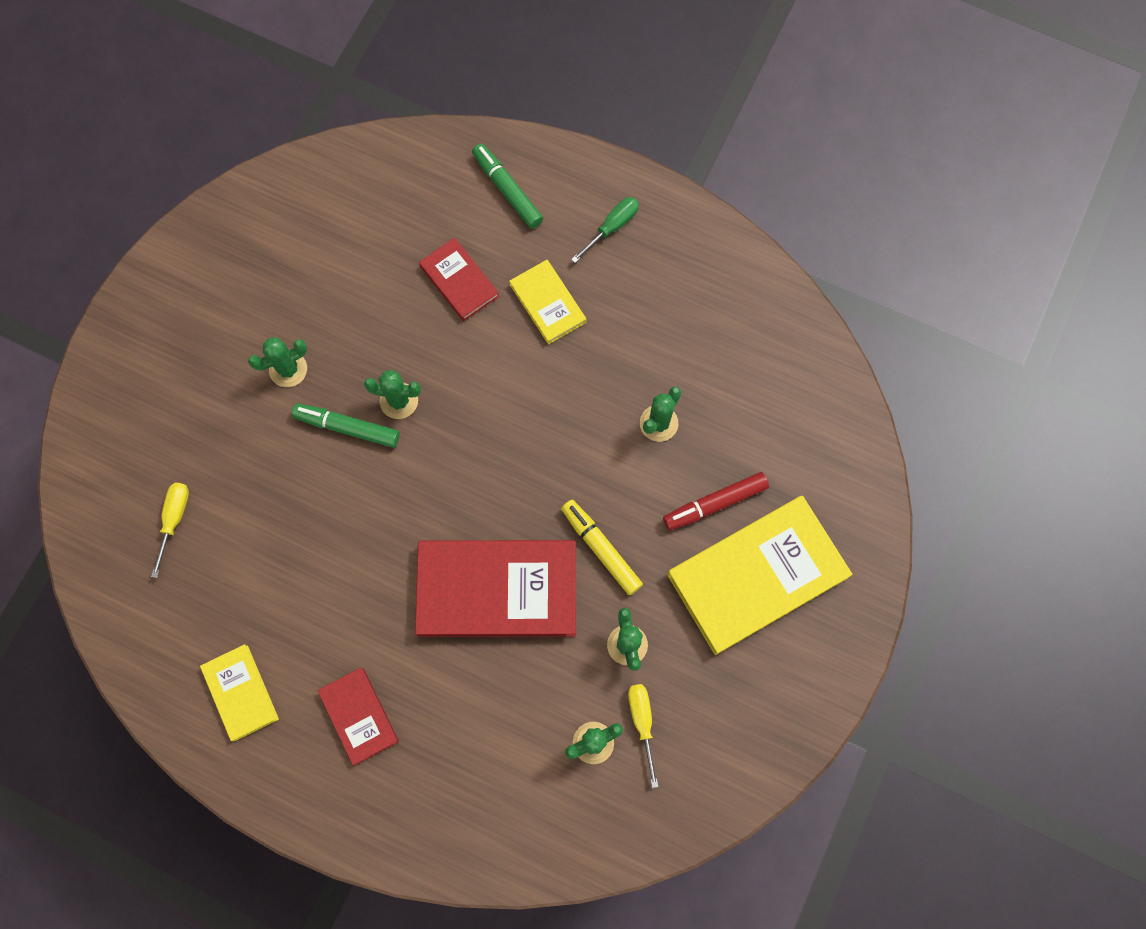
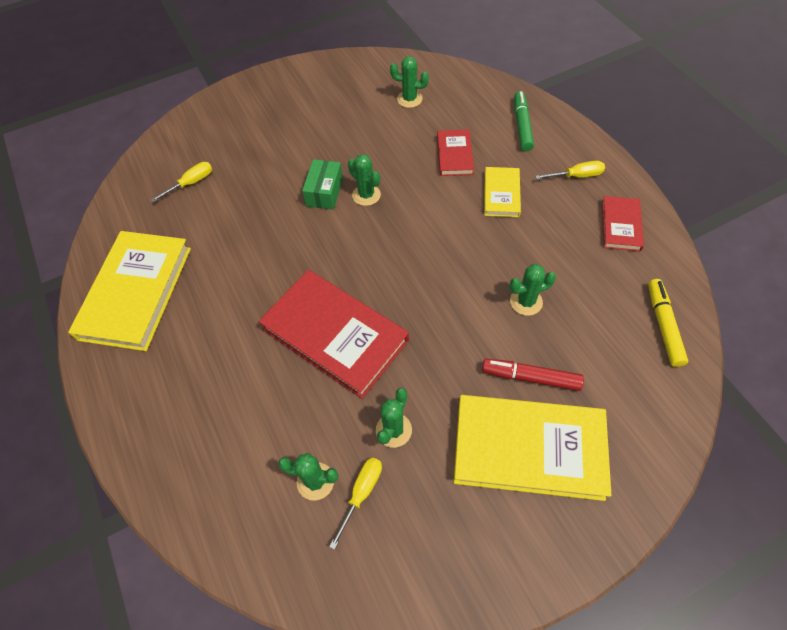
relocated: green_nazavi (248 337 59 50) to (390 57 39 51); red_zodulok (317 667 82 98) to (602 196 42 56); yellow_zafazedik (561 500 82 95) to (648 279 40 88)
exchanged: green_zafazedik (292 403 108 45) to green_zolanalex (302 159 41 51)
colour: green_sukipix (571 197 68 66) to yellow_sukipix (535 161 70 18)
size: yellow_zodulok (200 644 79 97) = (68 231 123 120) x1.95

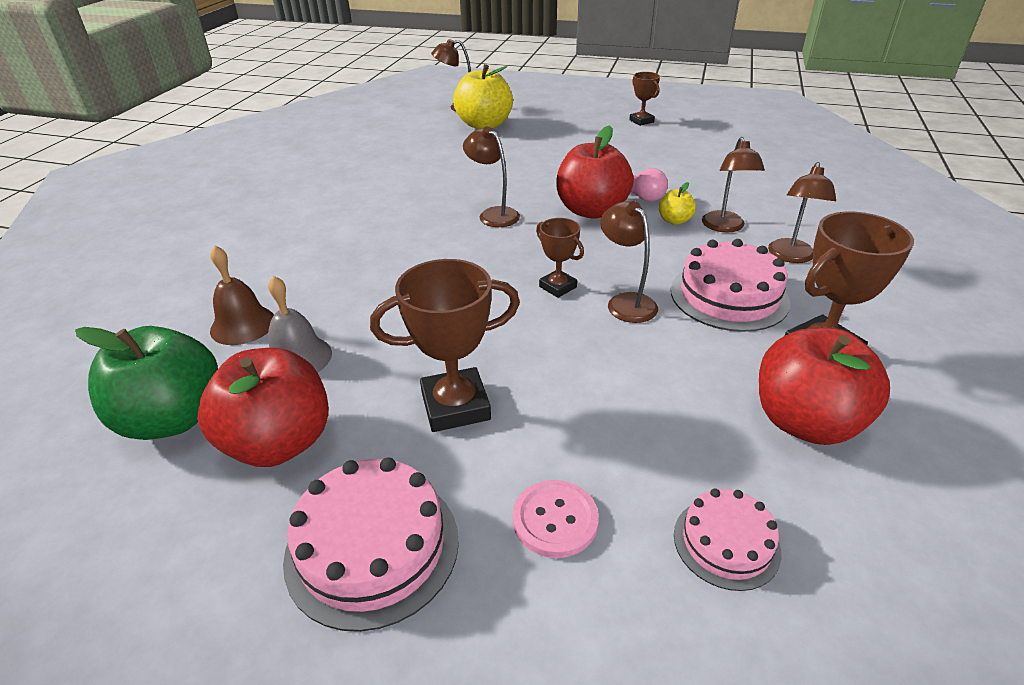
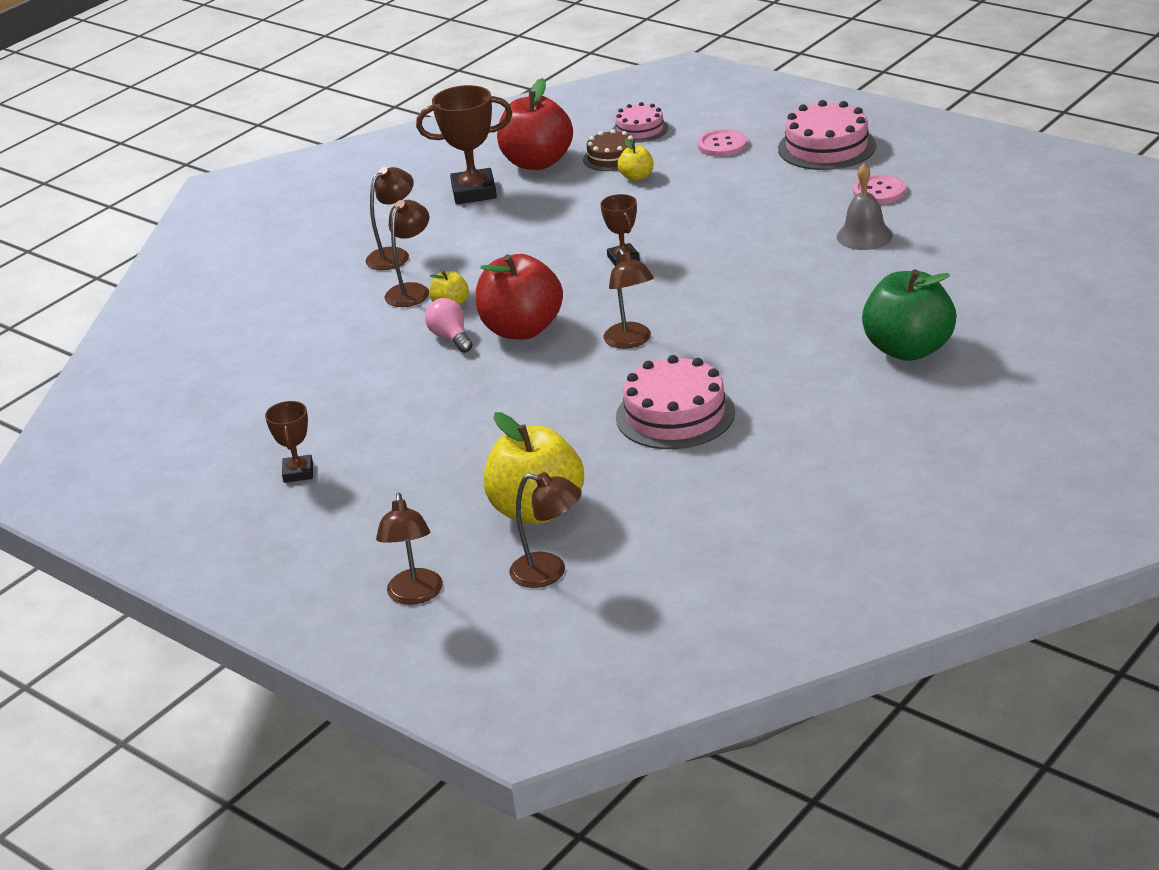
missing: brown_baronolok (210 246 64 99); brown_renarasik (370 259 150 173)
appeared: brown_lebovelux (583 129 52 42); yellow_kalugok (617 139 37 42)
relocated: green_kalugok (75 326 143 114) to (862 269 94 92); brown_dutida (600 201 58 122) to (376 493 67 112); pink_lebovelux (671 239 119 93) to (616 355 119 94)
exchanged: red_kalugok (197 348 132 119) to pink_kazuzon (853 174 53 30)

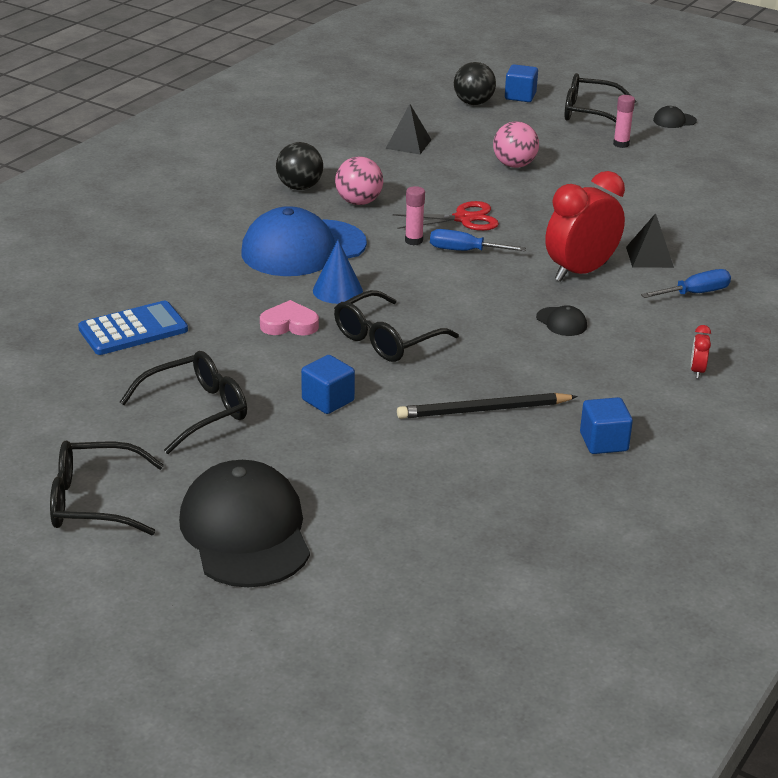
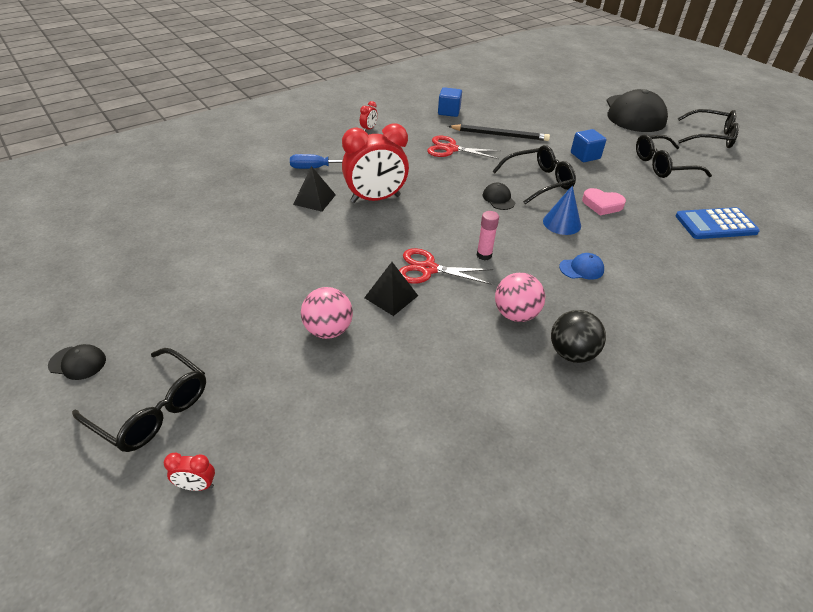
missing: blue_sukipix (430 229 96 22); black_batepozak (454 62 42 43); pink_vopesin (613 95 22 53)
appeared: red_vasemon (427 136 74 23)
relocated: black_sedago (385 104 46 50) to (364 262 54 54); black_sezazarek (536 305 51 31) to (483 183 32 27)
exchanged: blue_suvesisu (505 64 33 38) to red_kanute (164 453 51 38)
size: blue_sezazarek (241 206 126 70) = (559 253 45 27) x0.40

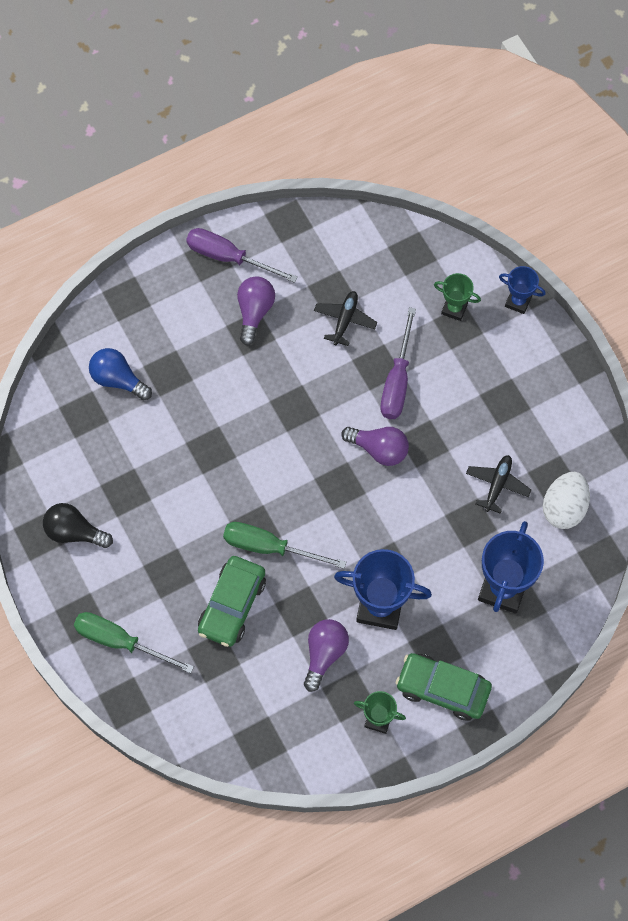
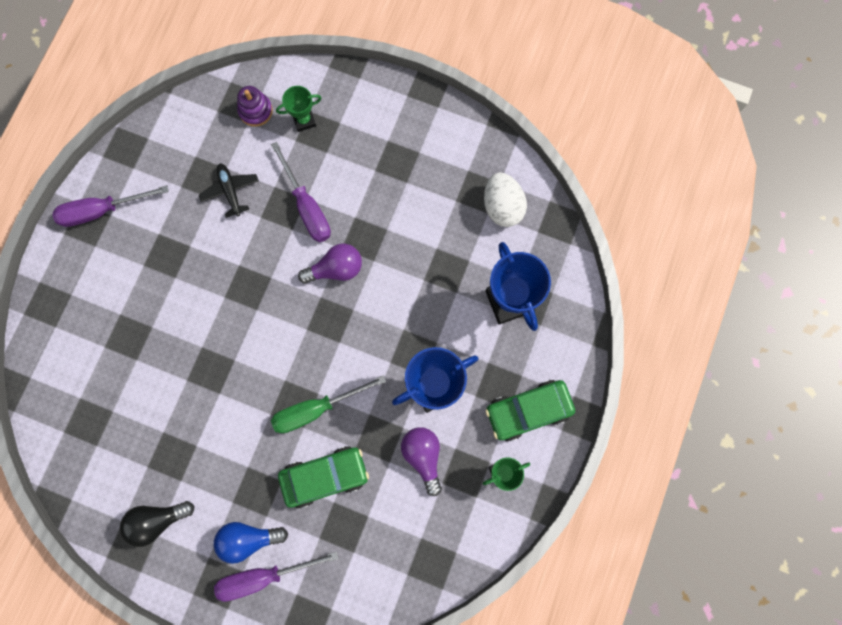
missing: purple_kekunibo (237 276 38 69); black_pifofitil (466 455 65 59); blue_renarasik (499 266 47 48)
appeared: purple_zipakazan (237 86 36 41)
relocated: blue_kekunibo (89 348 63 52) to (214 522 74 42)
colour: green_sukipix (74 612 120 61) to purple_sukipix (214 551 125 51)
spun: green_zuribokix (198 556 68 91) = (278 446 91 62) 90 degrees counterclockwise

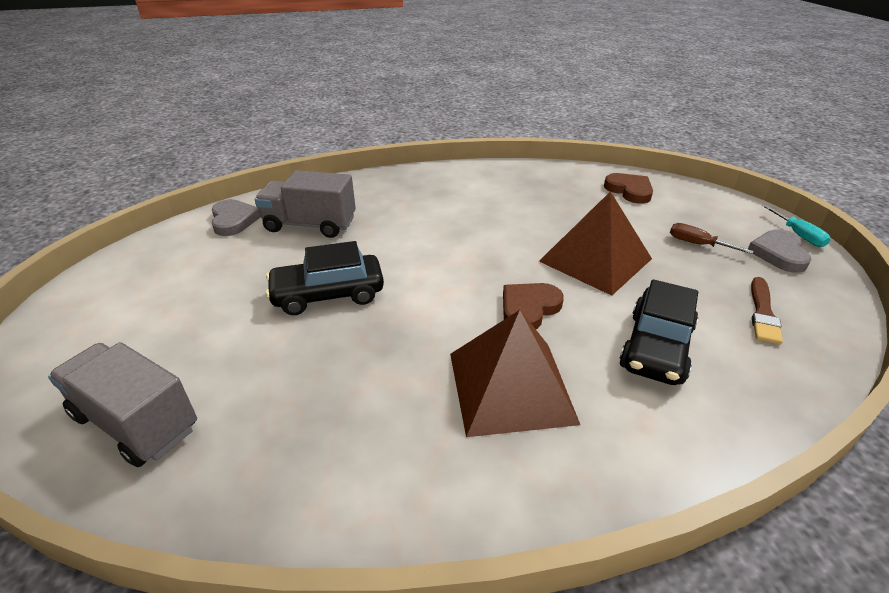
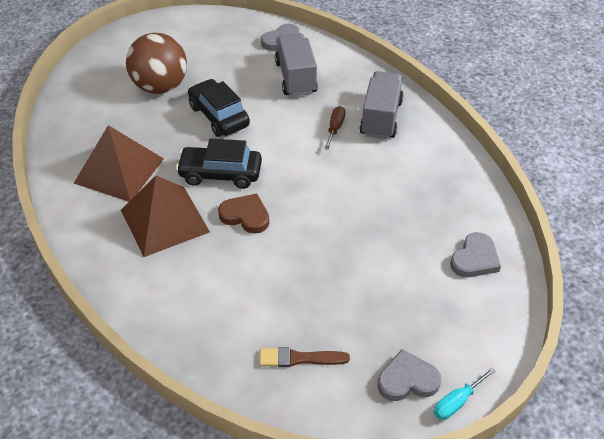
appeared: brown_batepozak (126 33 61 61)
relocated: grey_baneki (48 342 149 125) to (360 71 44 68); brown_sedago (539 191 113 105) to (74 125 90 77); black_zuribokix (619 279 79 106) to (176 139 86 50); brown_sukipix (670 223 84 31) to (324 106 22 44)
colour: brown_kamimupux (604 173 49 31) to grey_kamimupux (450 232 51 45)

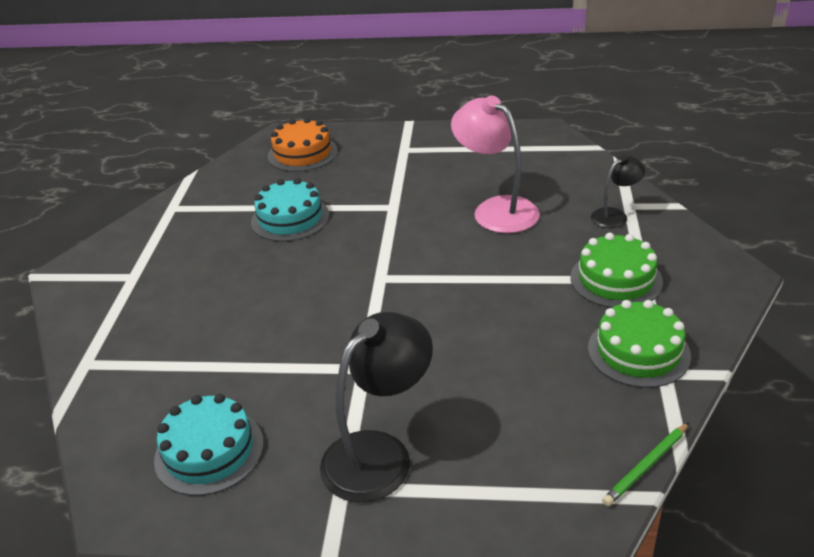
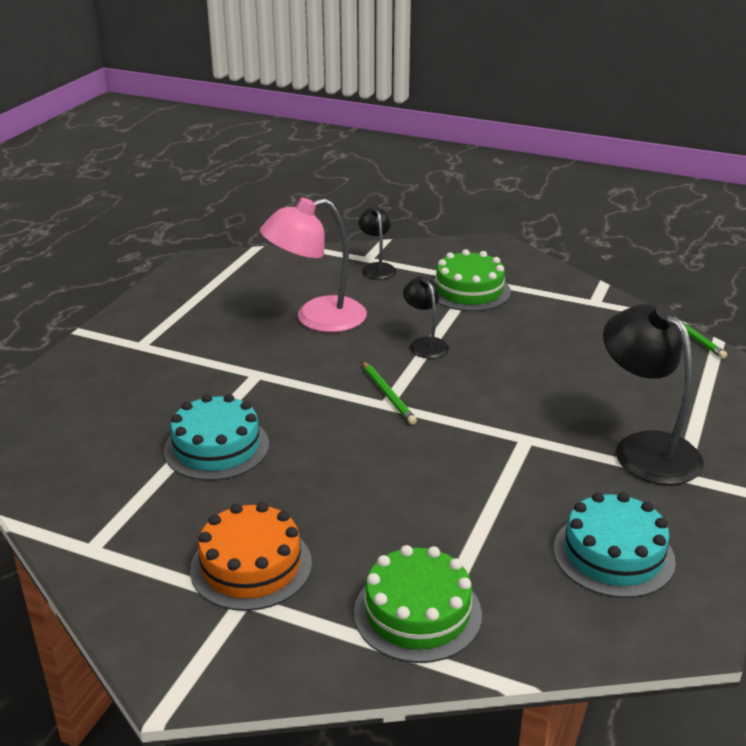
appeared: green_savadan (362 361 55 64); black_dutida (403 276 46 82)
relocated: orange_lebovelux (268 118 70 54) to (190 502 122 109); green_lebovelux (588 300 103 88) to (354 545 128 118)

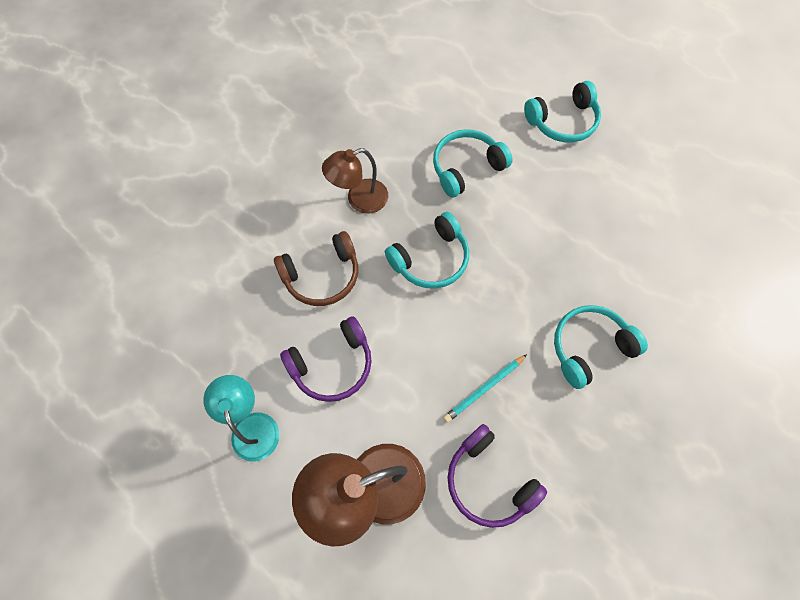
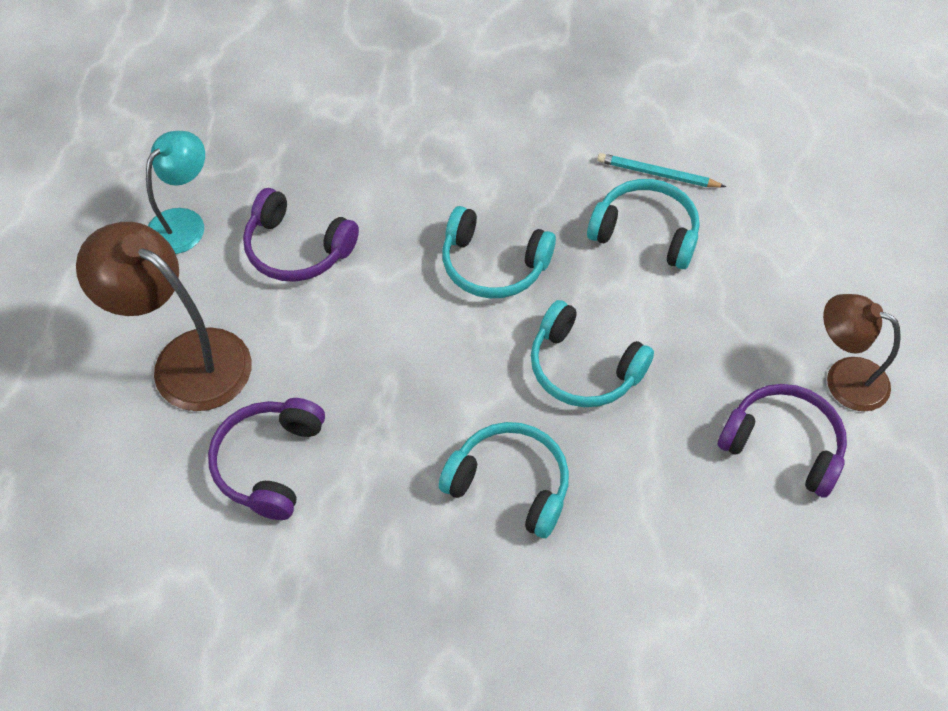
missing: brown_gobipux (274 231 84 75)
appeared: purple_gobipux (718 384 129 114)
relocated: brown_dutida (322 148 66 66) to (823 294 78 117); turquoise_savadan (443 354 84 69) to (597 153 129 34); turquoise_gobipux (524 81 77 61) to (531 300 123 107)

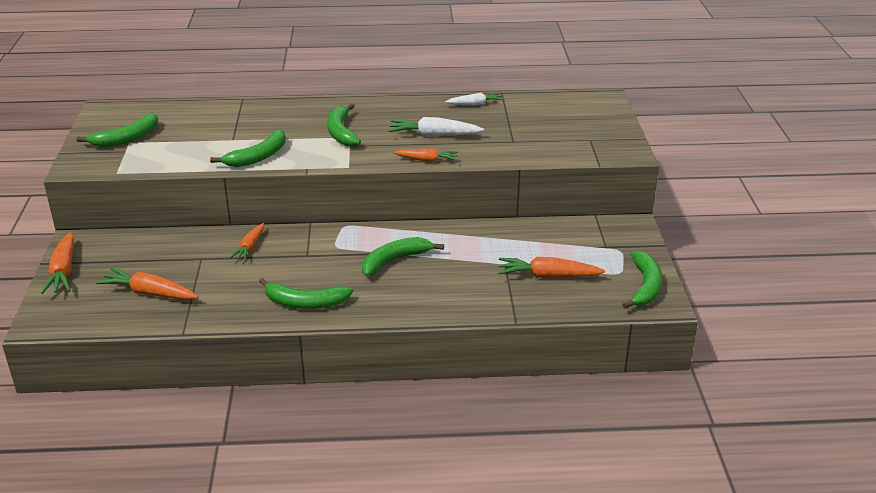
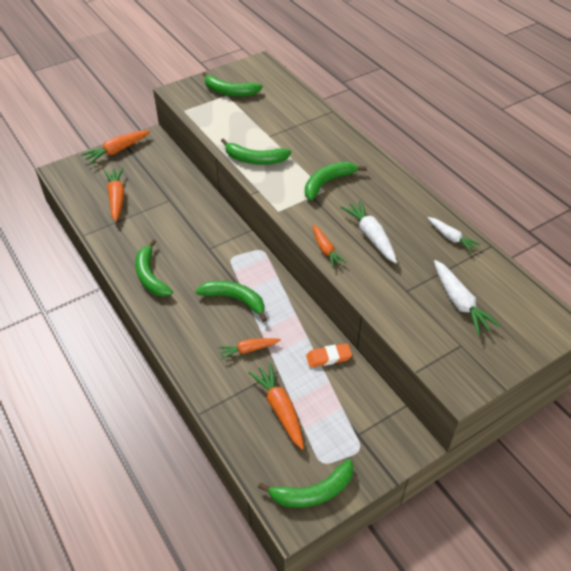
appeared: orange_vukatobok (306 343 46 25); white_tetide (434 260 67 75)
relocated: orange_tetide (229 223 35 38) to (218 338 63 22)

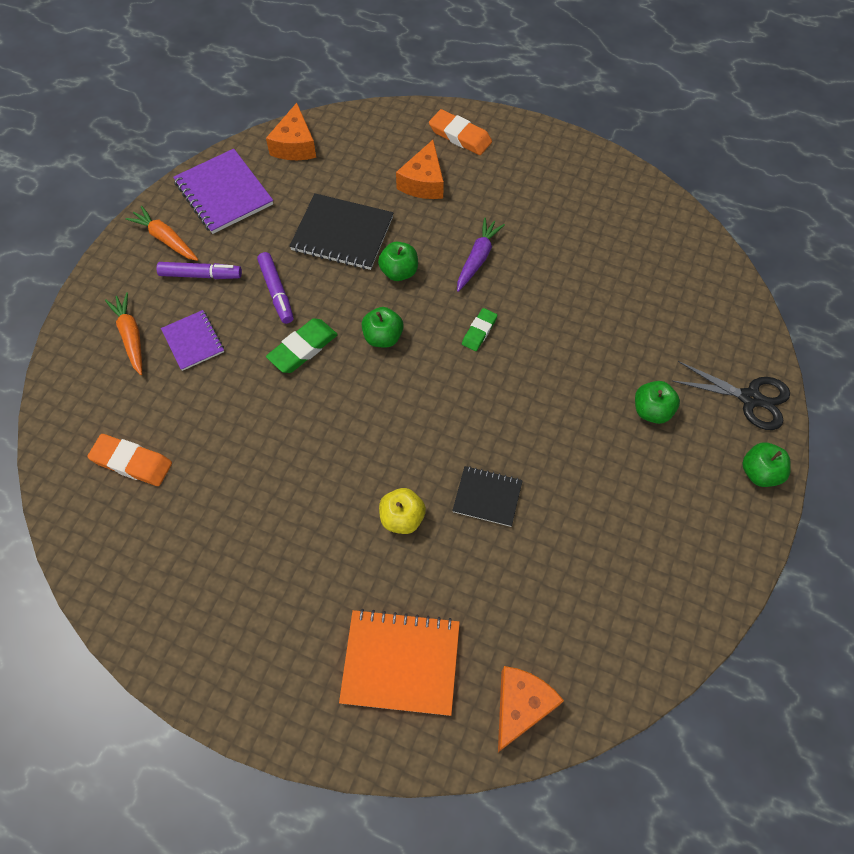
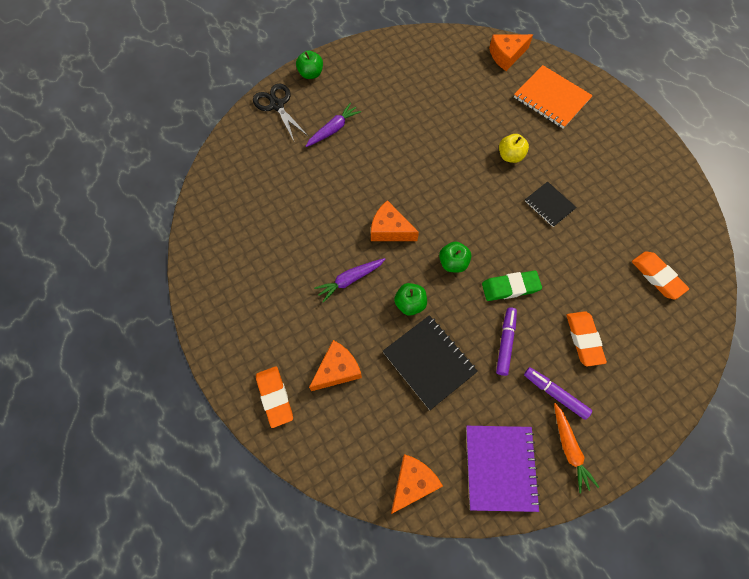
missing: orange_tetide (105 292 37 83)
relocated: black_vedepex (452 466 71 61) to (525 182 52 45)
exchanged: purple_vedepex (161 310 63 61) to orange_vukatobok (566 311 41 56); green_vukatobok (462 308 35 43) to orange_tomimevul (371 200 48 41); green_kalugok (635 381 45 43) to purple_tetide (306 103 55 44)

